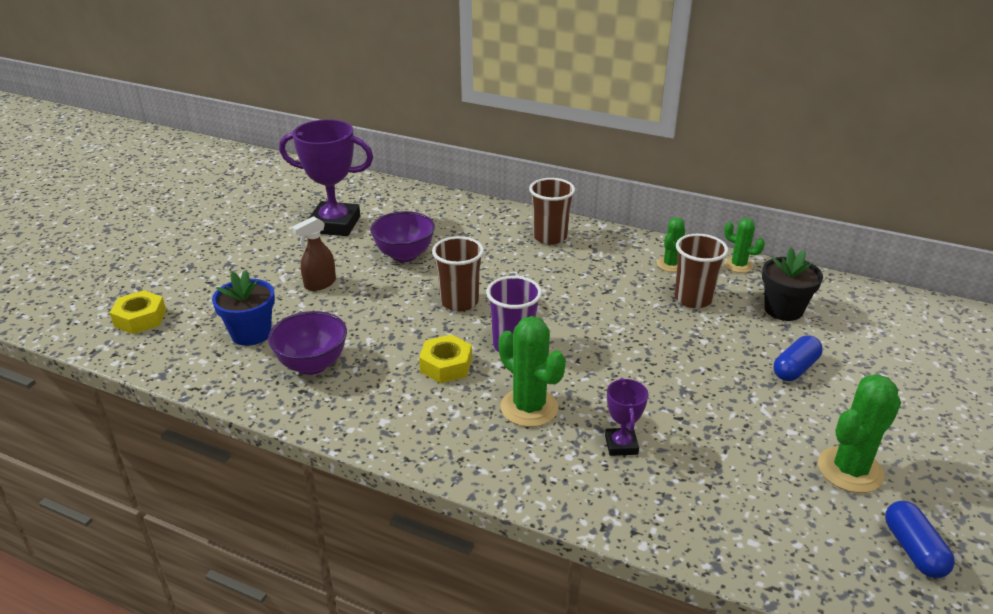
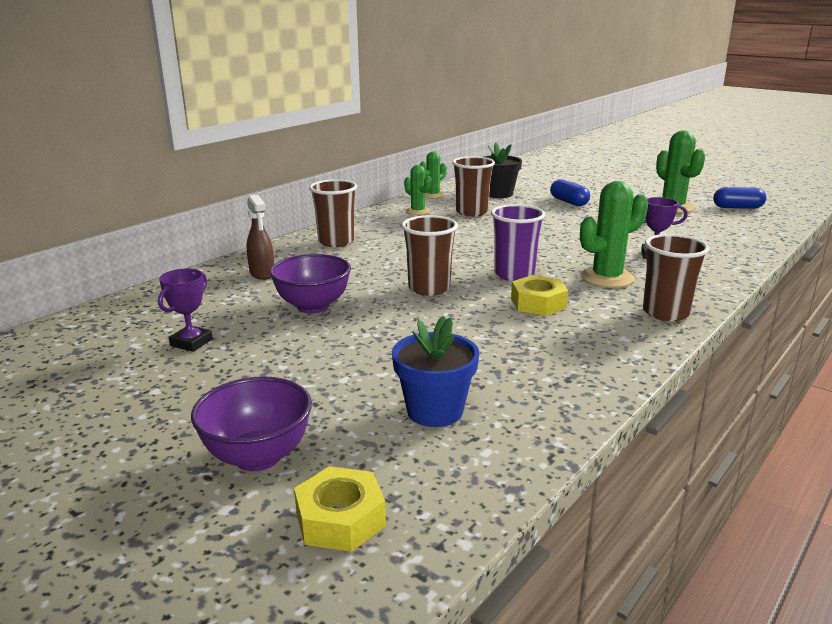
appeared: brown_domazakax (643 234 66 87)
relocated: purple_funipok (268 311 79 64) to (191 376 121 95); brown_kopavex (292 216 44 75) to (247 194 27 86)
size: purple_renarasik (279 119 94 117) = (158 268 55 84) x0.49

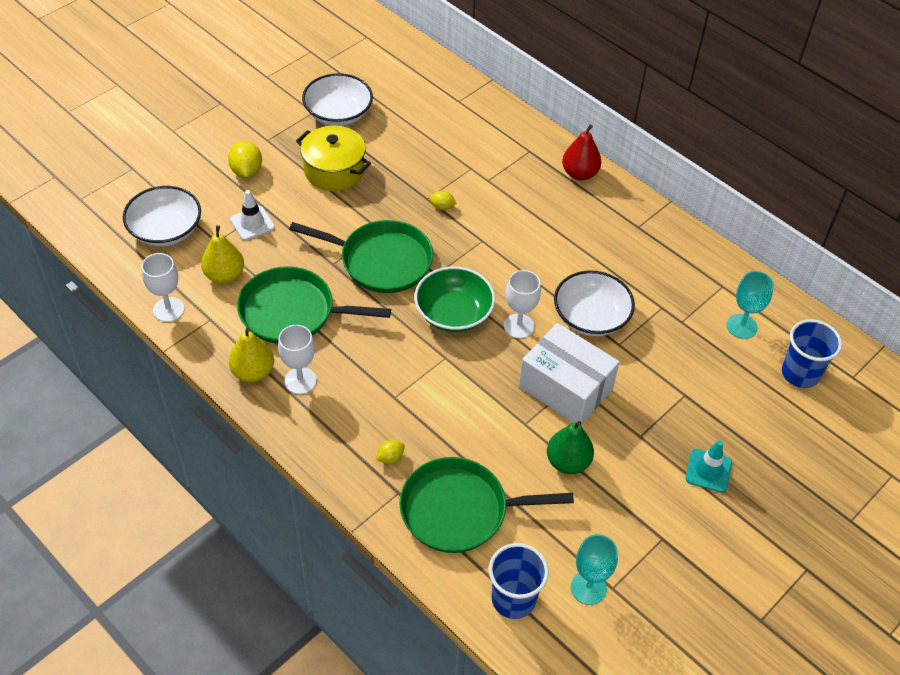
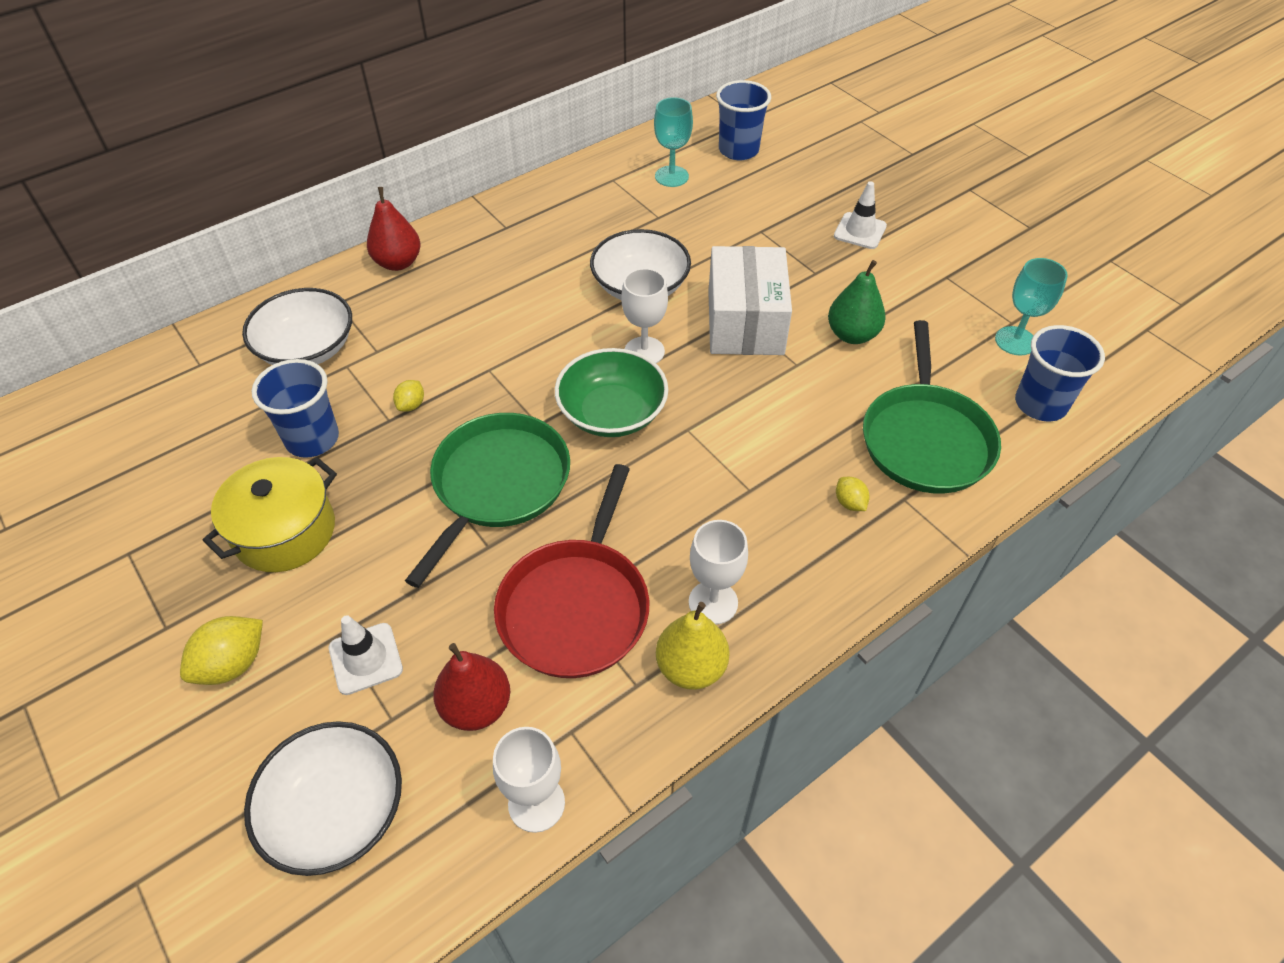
appeared: blue_domazakax (252 359 87 99)
relocated: white_funipok (302 73 71 53) to (242 288 110 77)
colour: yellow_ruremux (201 225 43 59) to red_ruremux (433 643 77 88); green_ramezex (237 266 154 78) to red_ramezex (494 464 155 214); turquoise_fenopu (686 440 46 52) to white_fenopu (834 181 53 68)
spun: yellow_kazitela (228 141 34 37) = (180 616 83 69) 45 degrees counterclockwise; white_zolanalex (519 323 101 102) = (708 246 84 109) 45 degrees counterclockwise

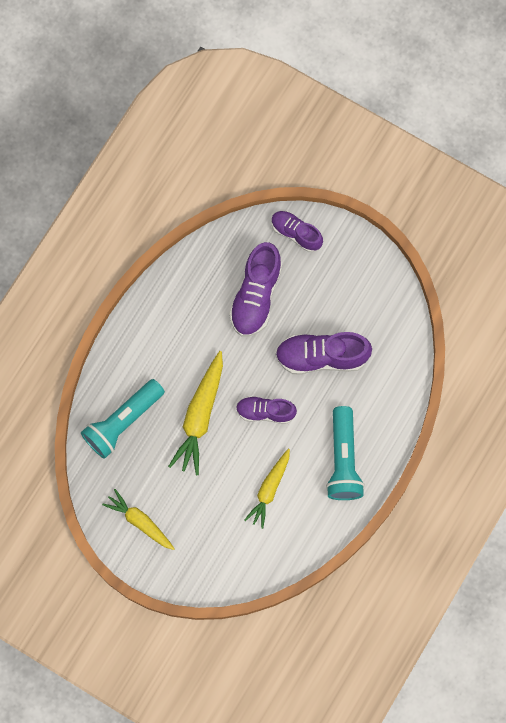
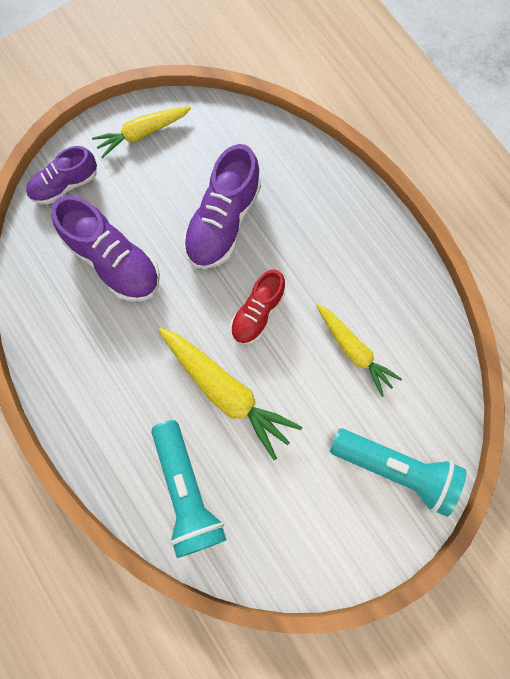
relocated: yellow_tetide (102 489 73 61) to (92 106 99 52); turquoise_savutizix (326 406 39 94) to (330 428 136 89)
colour: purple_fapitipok (236 396 61 28) to red_fapitipok (230 269 56 76)

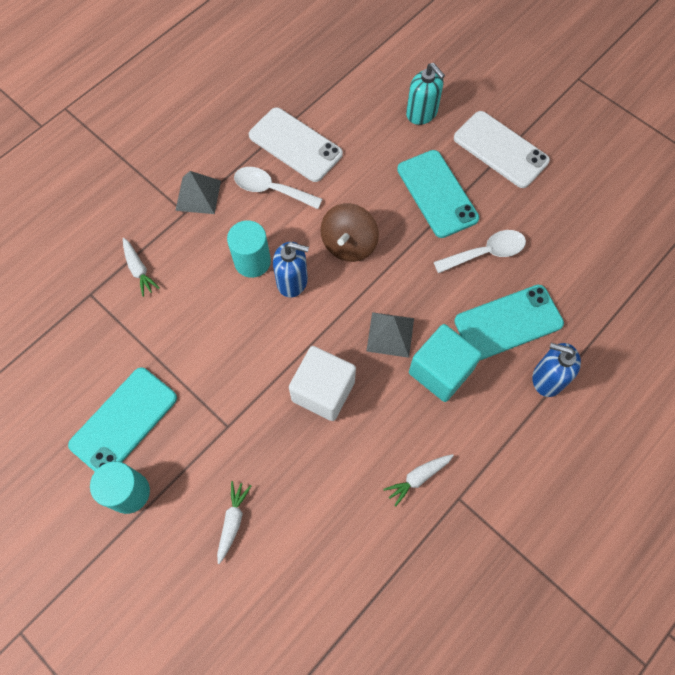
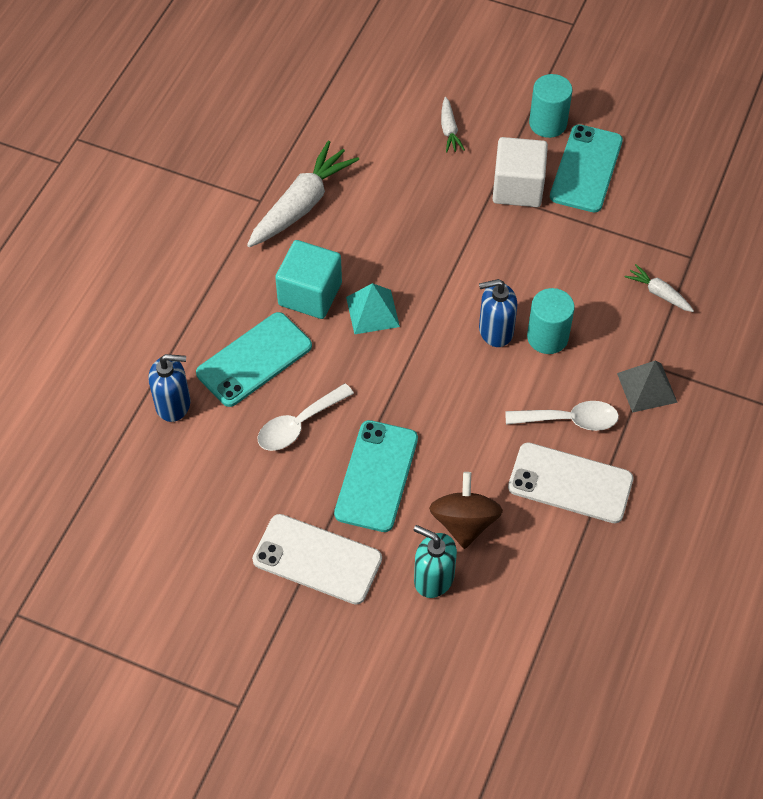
relocated: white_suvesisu (289 346 67 75) to (492 137 56 70); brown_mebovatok (320 203 59 59) to (429 472 74 77); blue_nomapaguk (532 343 49 54) to (149 354 41 68)
colour: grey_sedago (366 312 48 46) to turquoise_sedago (346 283 54 51)
spun: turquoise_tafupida (397 150 82 88) = (334 420 84 112) 60 degrees clockwise
size: white_tetide (384 454 70 53) = (247 141 112 106) x2.05

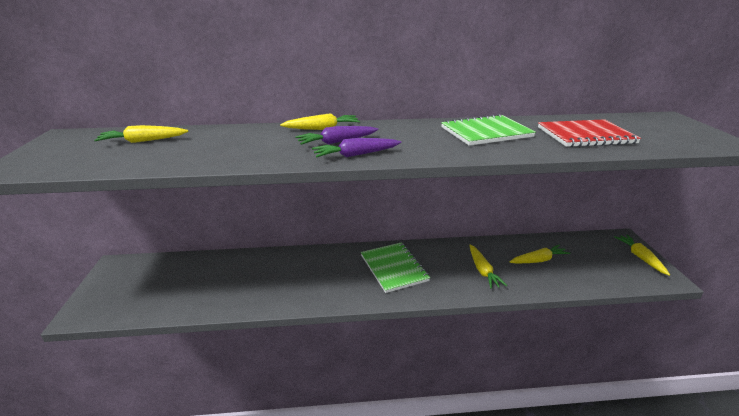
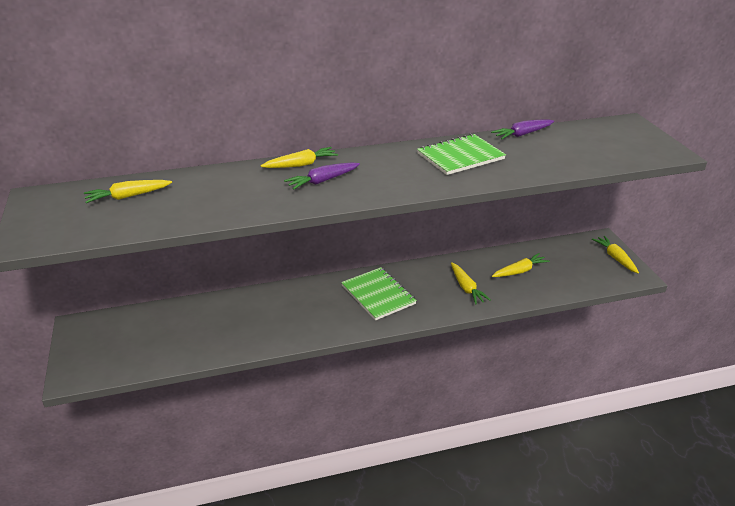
missing: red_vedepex (538 119 103 28)
relocated: purple_tetide (312 138 89 19) to (491 119 63 20)

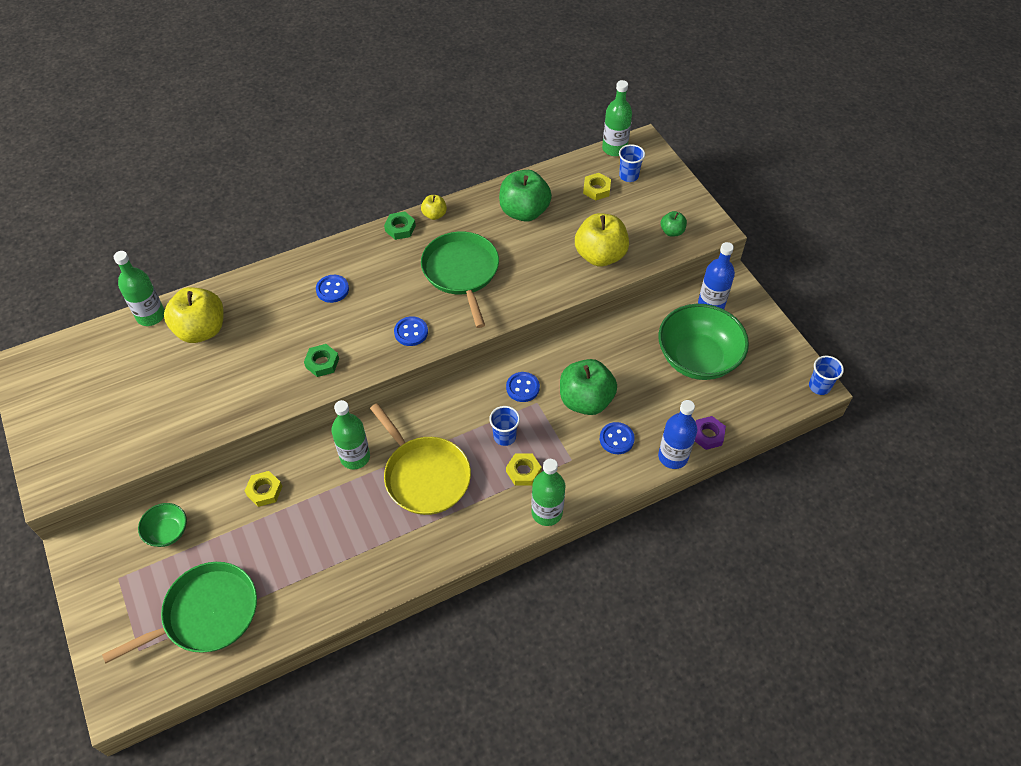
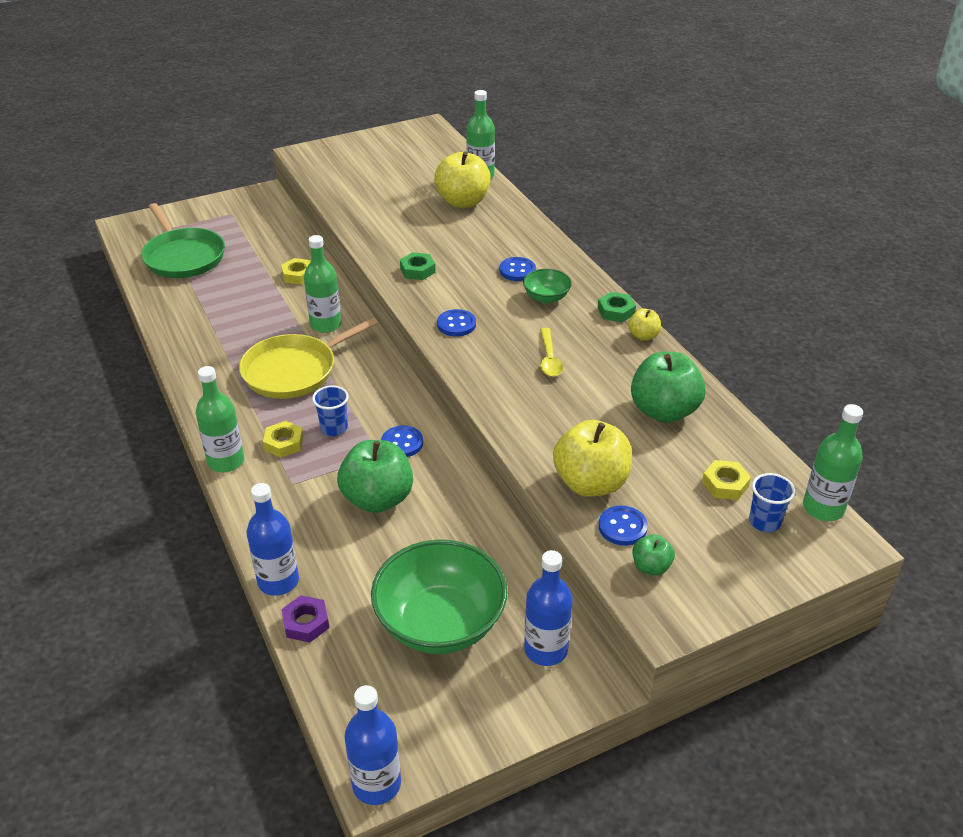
relocated: green_funipok (138 503 49 44) to (523 269 49 34); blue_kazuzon (600 422 35 32) to (599 506 49 40)
exchanged: green_ramezex (421 231 78 97) to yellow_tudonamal (540 328 23 49); blue_domazakax (809 356 35 39) to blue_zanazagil (345 685 56 120)

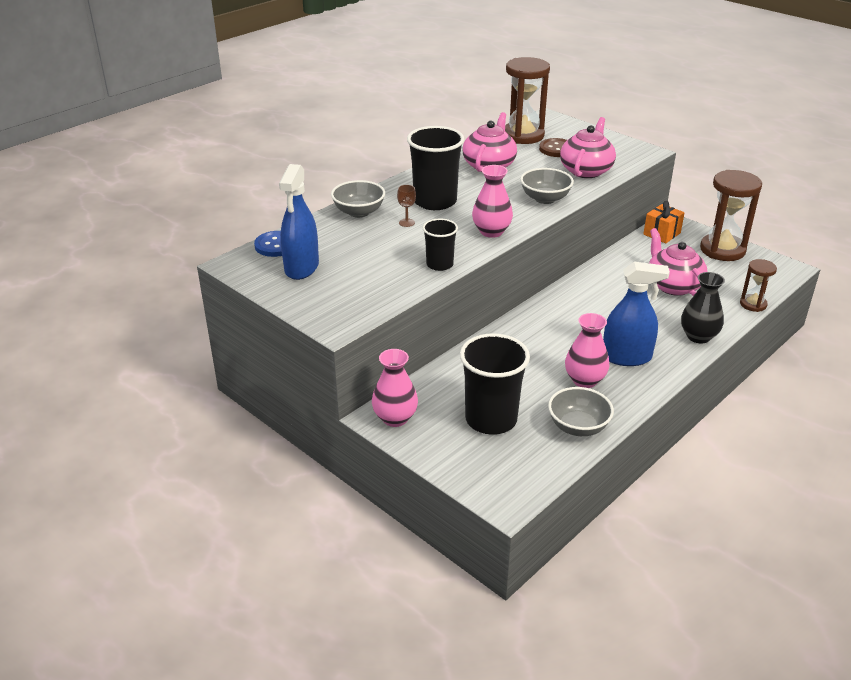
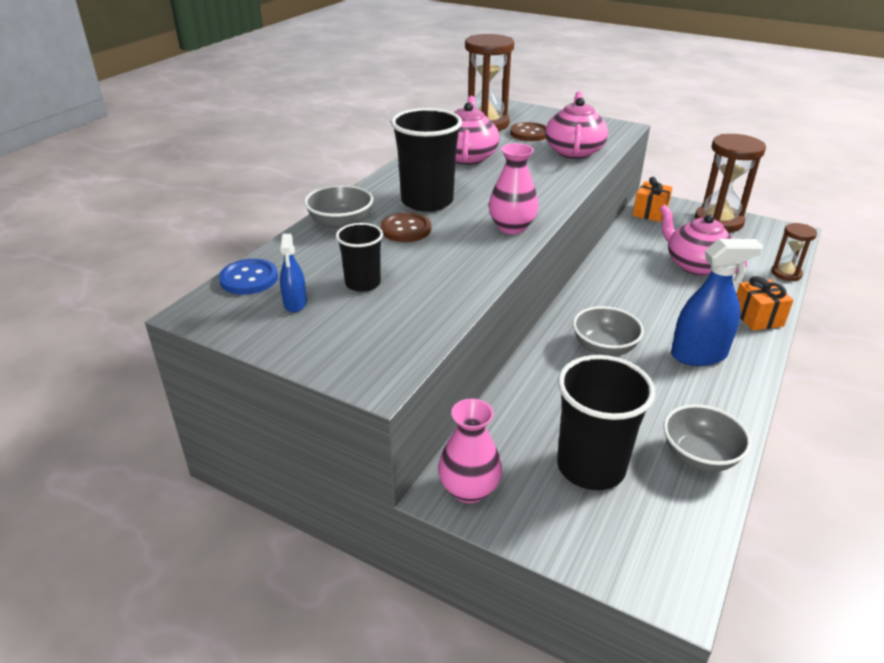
missing: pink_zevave (565 313 44 75)
relocated: black_domazakax (423 219 35 52) to (336 223 47 69); grey_funipok (520 168 54 36) to (573 306 71 50)
exchanged: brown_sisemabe (397 185 19 42) to brown_kazuzon (380 213 51 29); black_zevave (681 272 44 71) to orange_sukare (736 276 57 55)
size: blue_kopavex (279 164 40 116) = (280 234 27 79) x0.51

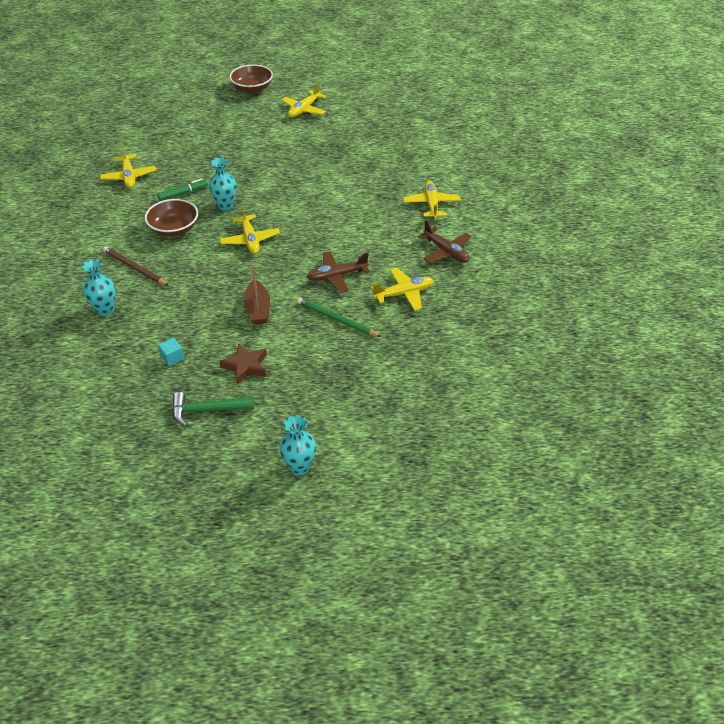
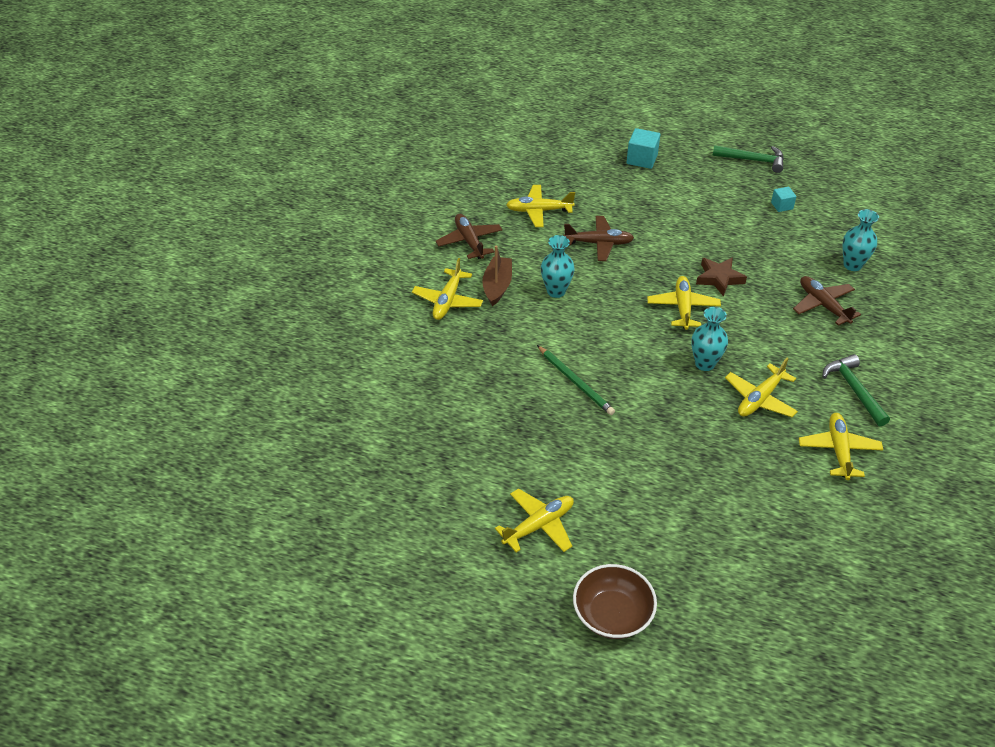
missing: brown_funipok (145 199 53 38)
appeared: turquoise_suvesisu (626 128 34 41); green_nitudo (822 354 68 73)
relocated: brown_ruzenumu (219 343 48 42) to (696 257 51 40); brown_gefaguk (244 263 26 61) to (482 245 30 61); turquoise_zevave (279 415 37 61) to (541 235 34 63); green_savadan (297 298 84 39) to (537 345 78 70)
exchanged: brown_savadan (103 246 66 40) to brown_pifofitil (793 276 68 50); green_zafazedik (157 179 51 22) to yellow_pifofitil (725 358 73 59)

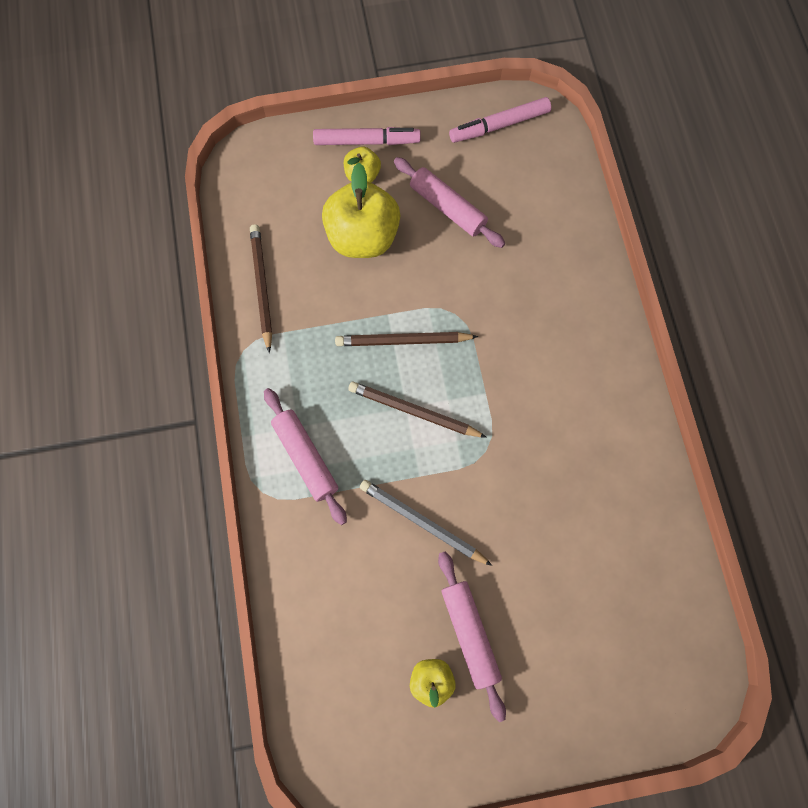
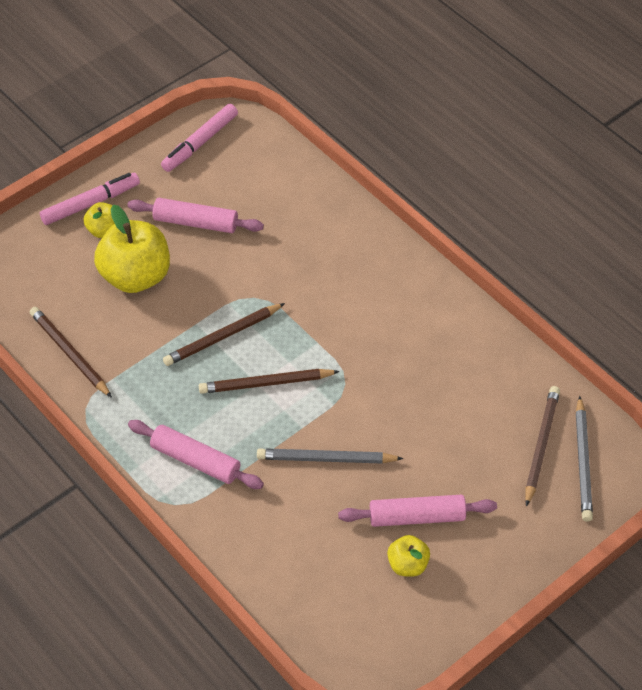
appeared: brown_savadan (525 386 35 121); grey_savadan (576 396 17 126)
spun: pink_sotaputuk (438 552 68 170) = (338 495 159 32) 45 degrees counterclockwise

